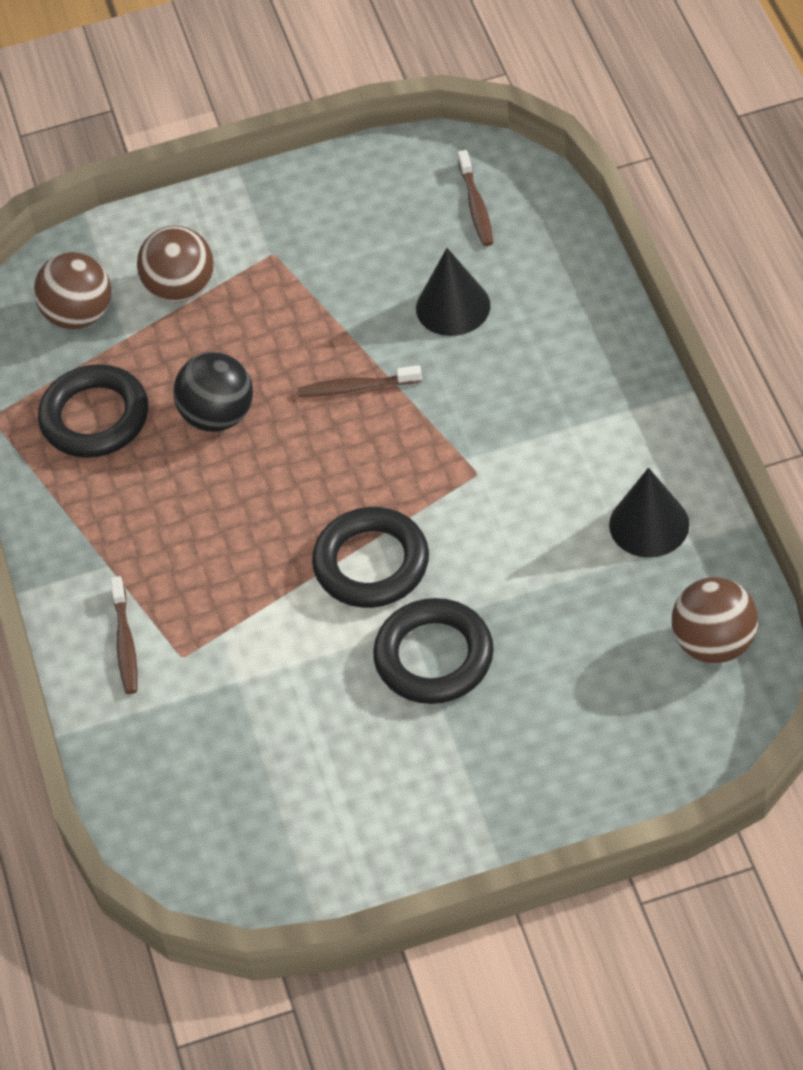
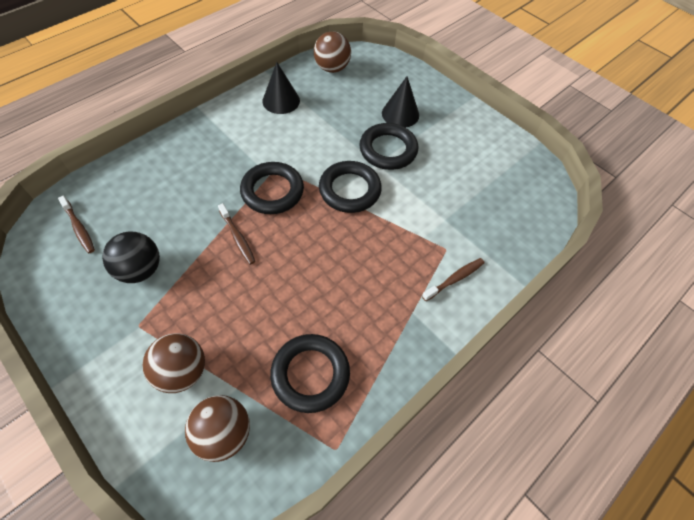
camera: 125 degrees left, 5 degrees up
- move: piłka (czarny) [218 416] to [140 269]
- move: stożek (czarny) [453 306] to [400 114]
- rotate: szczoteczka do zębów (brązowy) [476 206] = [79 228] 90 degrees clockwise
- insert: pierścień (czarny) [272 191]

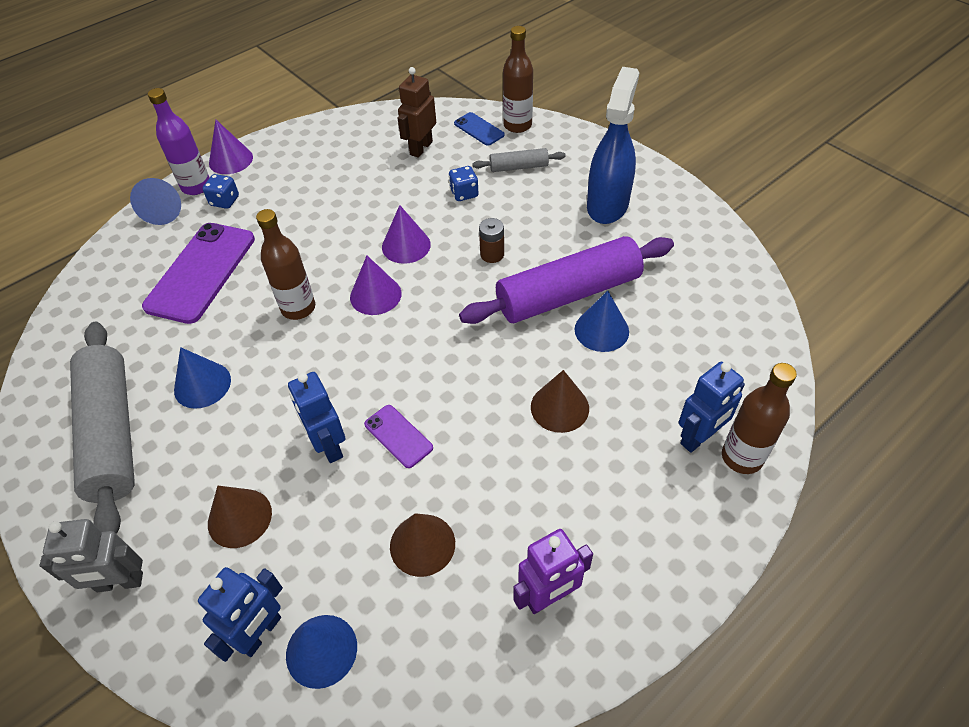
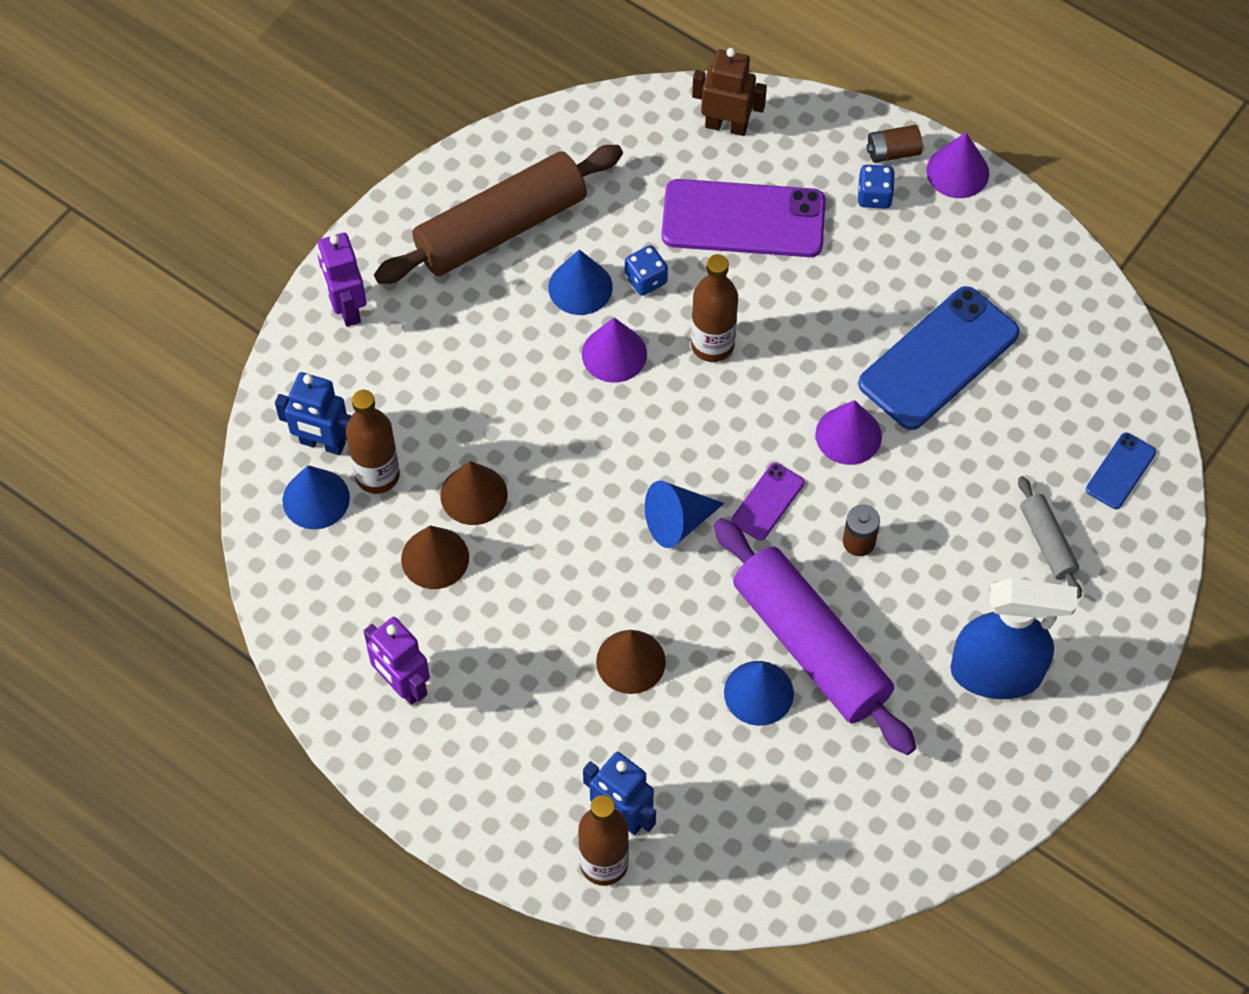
camera: 75 degrees right, 10 degrees up
- recolor: robot (szary) [120 583] to robot (fioletowy) [347 308]
- recolor: wałek do ciasta (szary) [111 433] to wałek do ciasta (brązowy) [501 228]
- move: stożek (niebieski) [164 210] to [677 522]
- replace: butelka (fioletowy) [196 186] to bateria (brązowy) [893 152]
- move: stożek (brązowy) [239 518] to [473 494]
- delete: robot (niebieski) [328 446]
- move: stożek (fioletowy) [375 295] to [614 354]
- move: telefon (fioletowy) [398 436] to [767 502]
- move: robot (brązowy) [421 148] to [726 125]
- move: kostka do gry (niebieski) [464 193] to [646 280]
- move: butelka (brązowy) [517 125] to [377 475]
- insert: telefon (niebieski) [939 359]

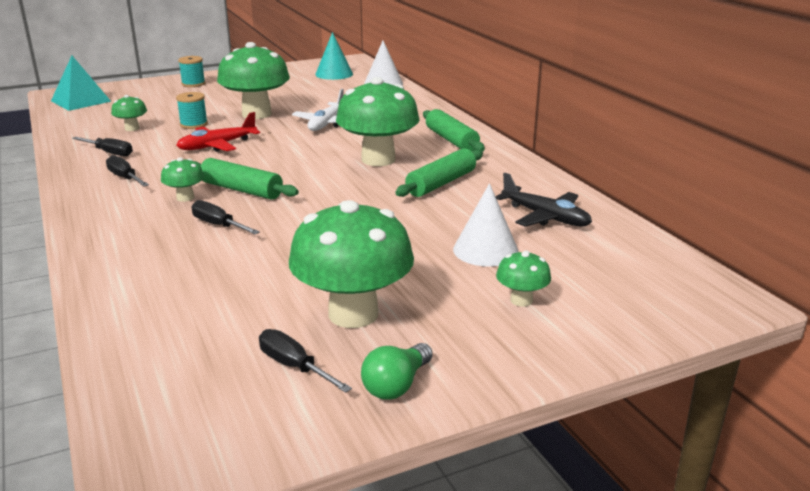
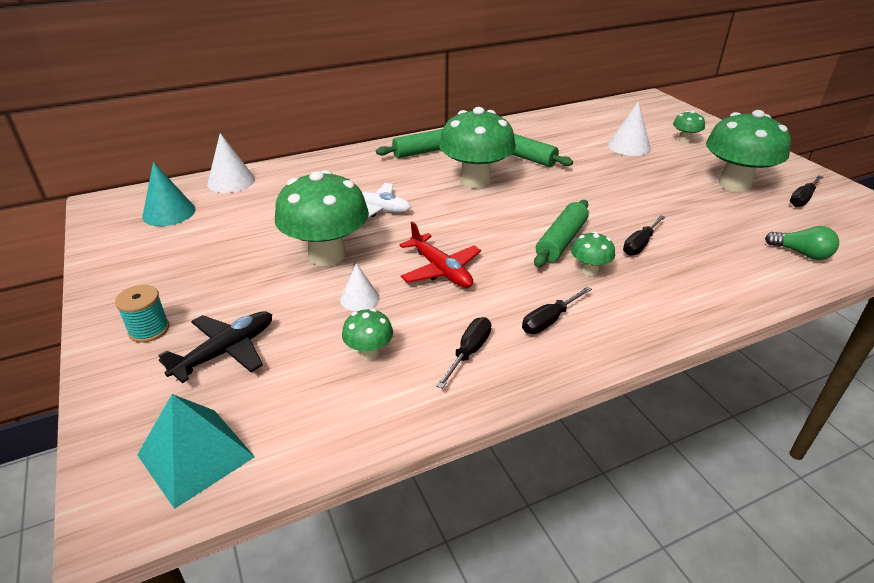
camera: 90 degrees left, 10 degrees up
- replace: szpulka (turkusowy) [194 124] to stożek (biały) [359 298]
- move: żarówka (zielony) [396 385] to [801 253]
- move: samolot (czarny) [545 217] to [225 352]

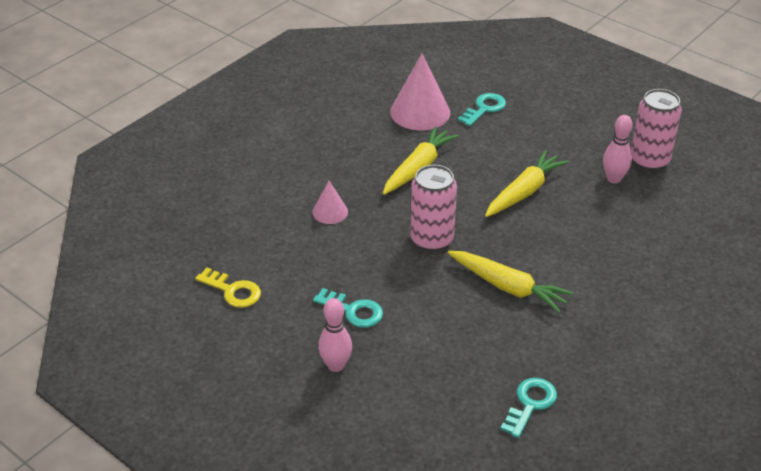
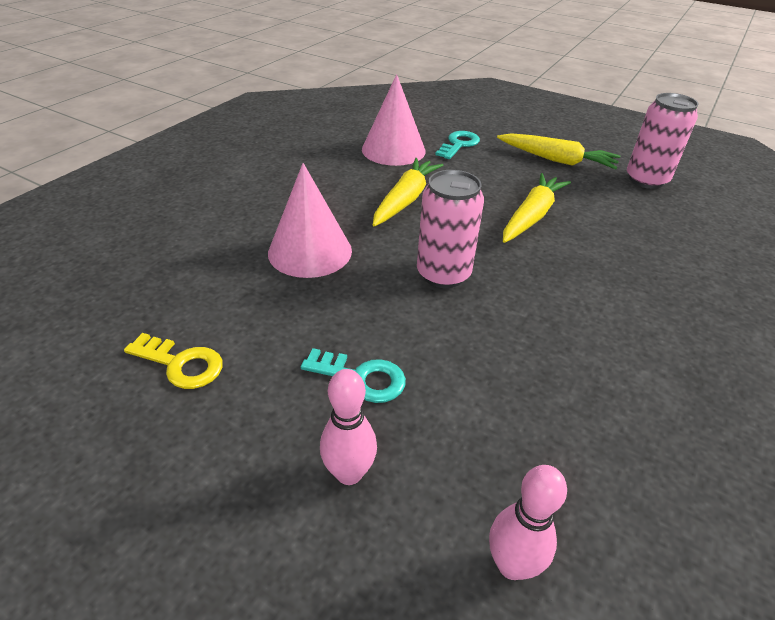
camera: 10 degrees left, 0 degrees up
- resize: stożek (różowy) [330 212] = [310 251] x1.87
- move: marchewka (żółty) [508 287] to [556 160]
- delete: klucz (turkusowy) [530 404]
- move: kręgiel (różowy) [613 179] to [512 565]

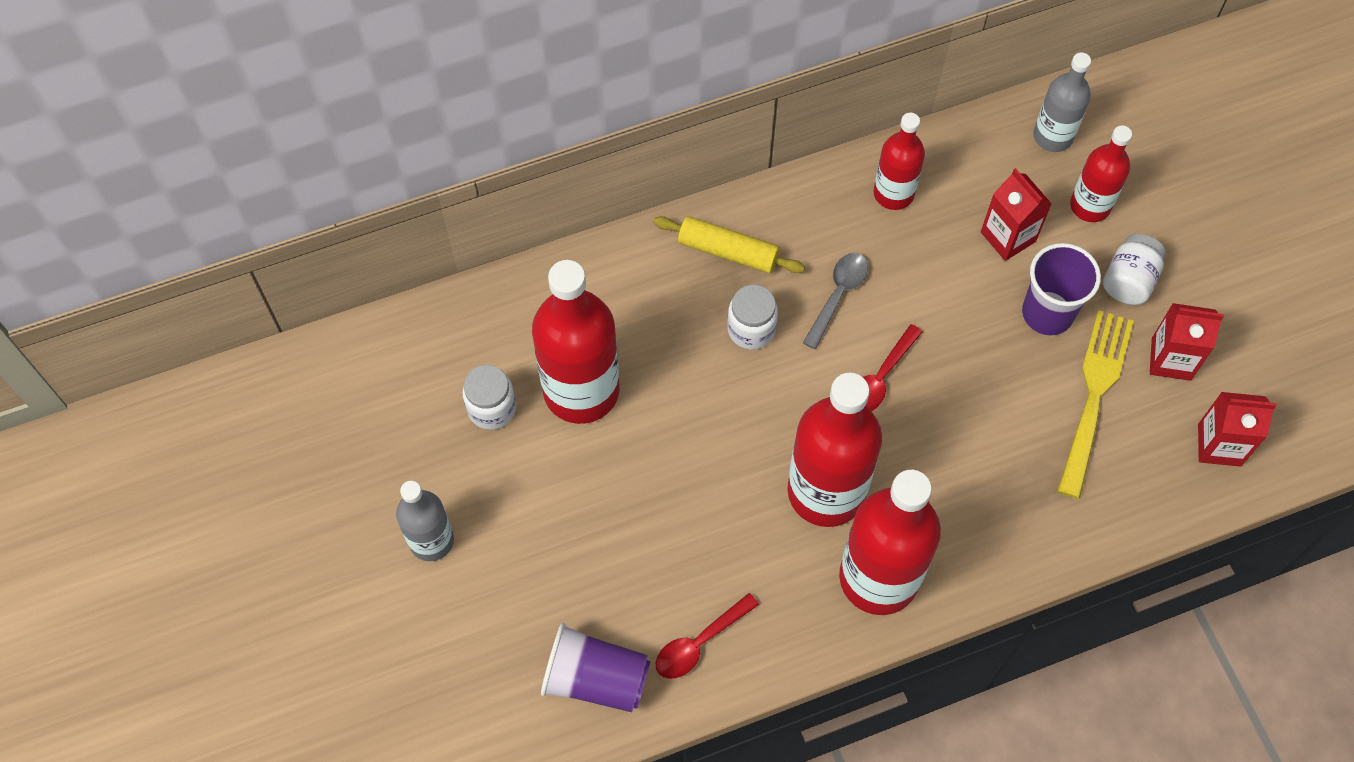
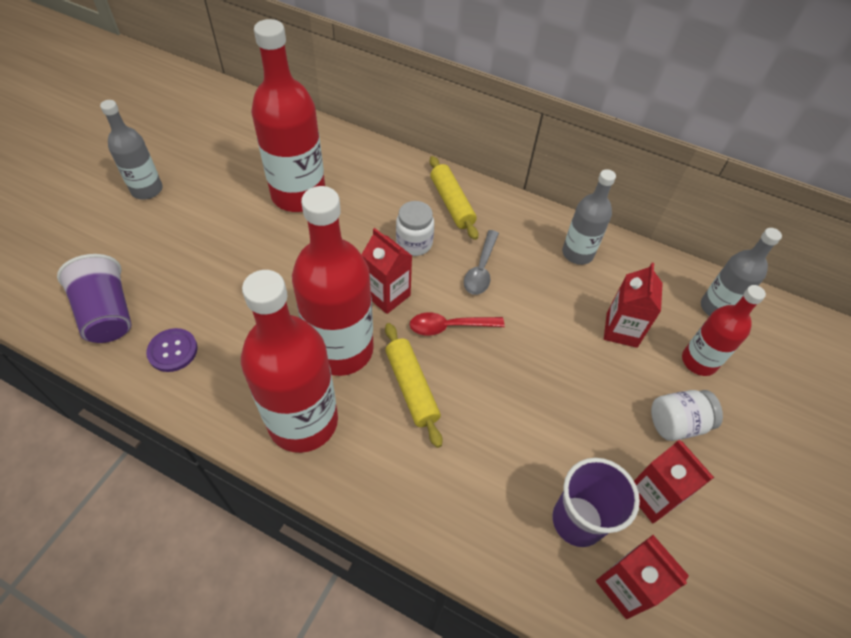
camera: 45 degrees right, 10 degrees down
- delete: słoik (biały) [492 408]
- replace: łyżka (czerwony) [699 643] to guzik (fioletowy) [173 351]
- rotate: łyżka (szary) [838 295] = [481 269] 120 degrees clockwise
- recolor: butelka (czerwony) [893 193] to butelka (szary) [577 253]
- move: szklanka (fioletowy) [1047 313] to [577 520]
- delete: widelec (żółty) [1094 397]
- insert: karton mleka (czerwony) [387 295]
- insert: wałek do ciasta (żółty) [412 387]

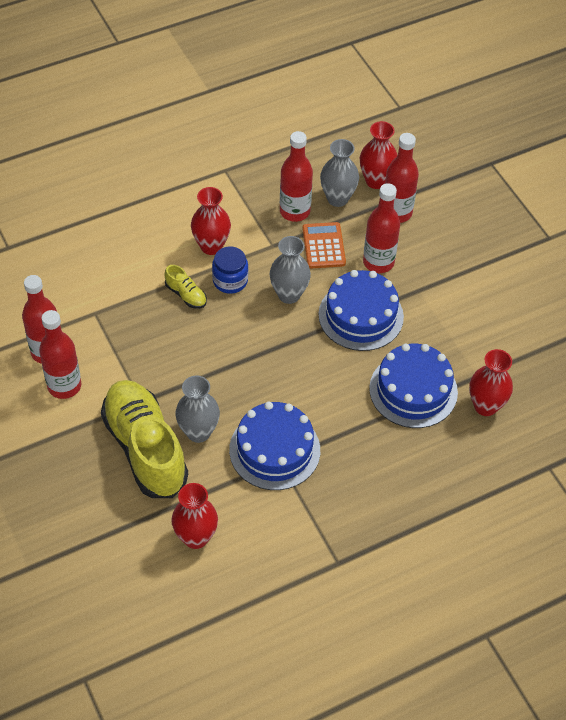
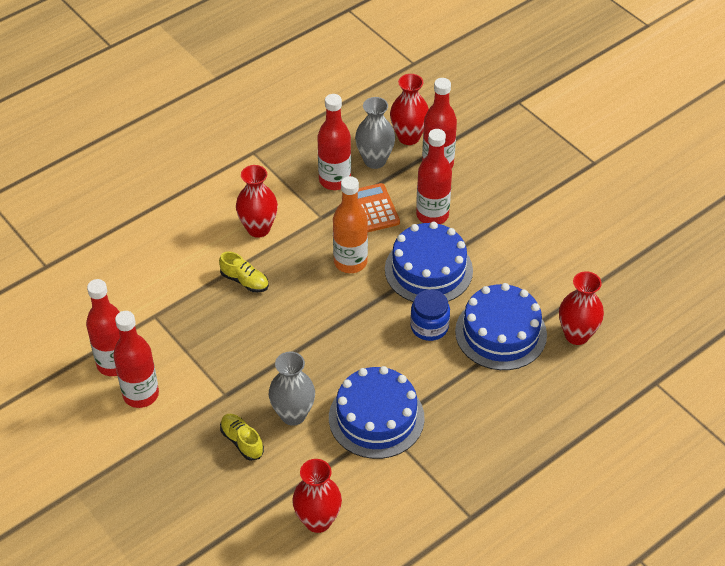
camera: 10 degrees left, 5 degrees down
- resize: but (żółty) [145 448] = [242 441] x0.41
- move: słoik (niebieski) [230 280] to [429 326]
- replace: wazon (szary) [289 294] to butelka (pomarańczowy) [350 262]

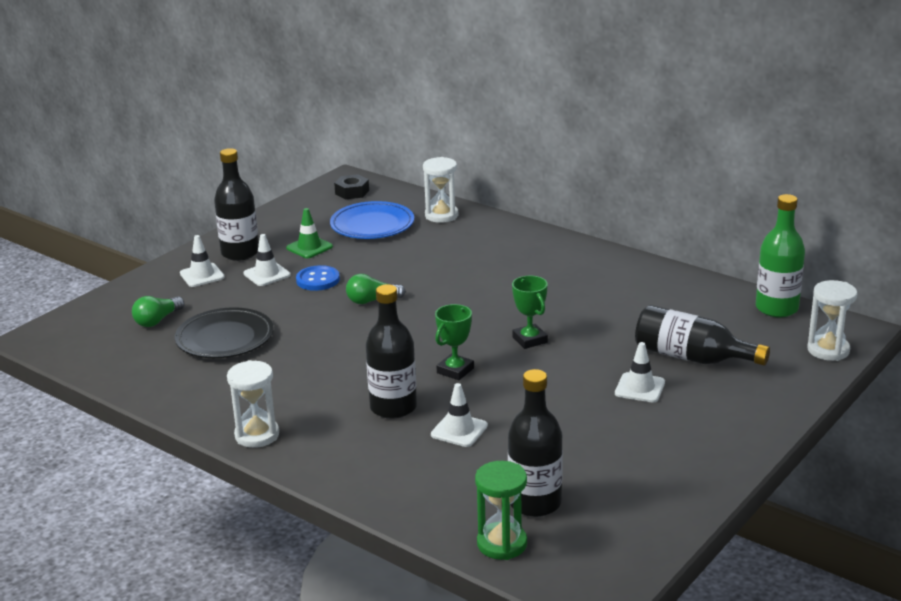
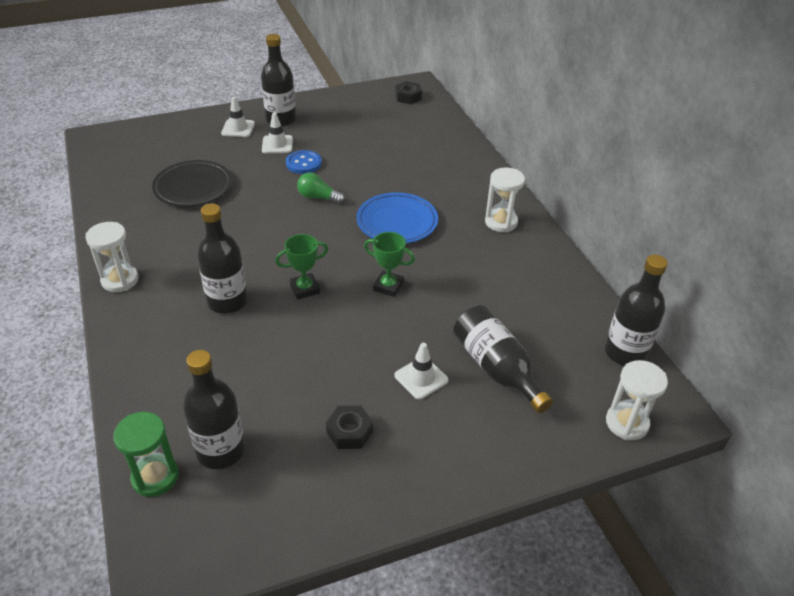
camera: 30 degrees right, 15 degrees up
- delete: żarówka (zielony) [157 320]
- delete: pachołek (zielony) [309 247]
- move: talerz (niebieski) [372 225] to [397 222]
- move: klepsydra (biały) [441 215] to [501 222]
- delete: pachołek (biały) [459 430]
- rotate: puchar (zielony) [530 340] = [388 286] 75 degrees counterclockwise
- recolor: butelka (zielony) [776 308] to butelka (czarny) [625 352]
- insert: nakrętka (czarny) [349 432]

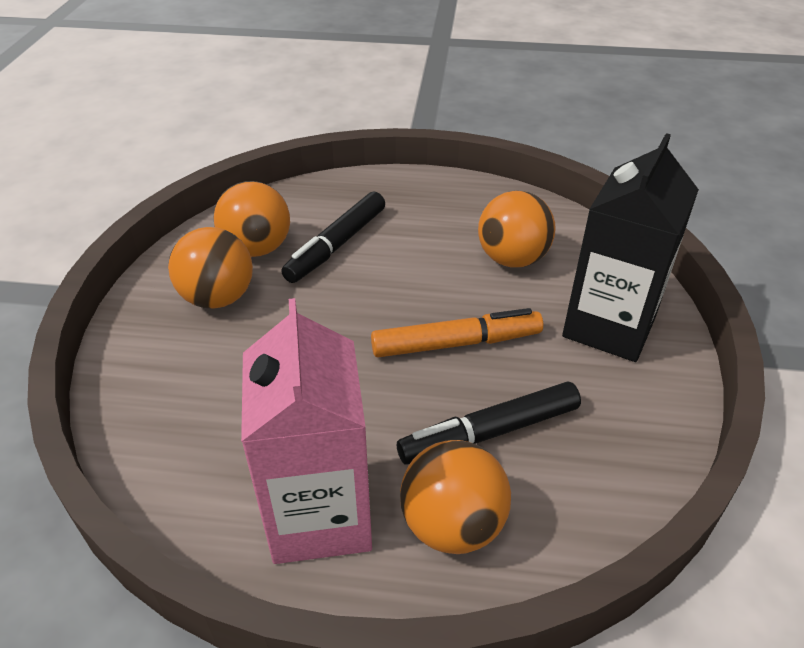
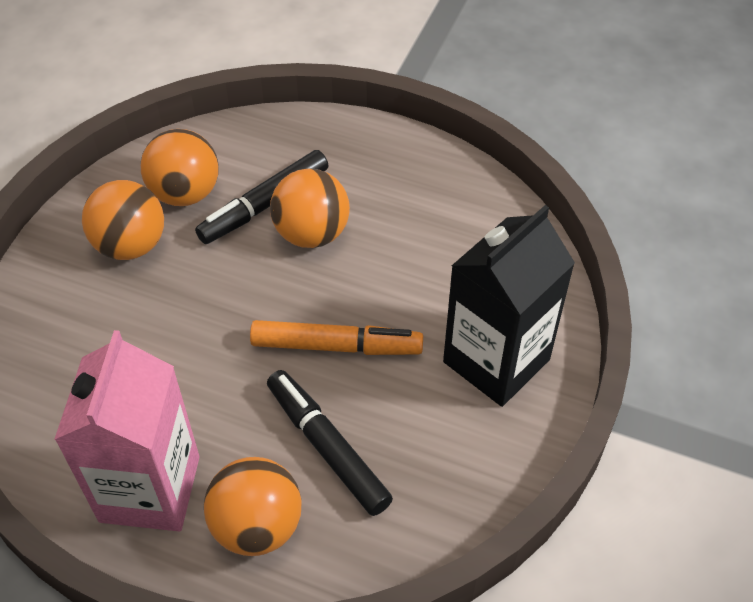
camera: 15 degrees right, 10 degrees up
- rotate: flamaster (czarny) [489 433] = [327 447] 60 degrees clockwise
- move: piłka (pomarańczowy) [512 259] to [311 233]

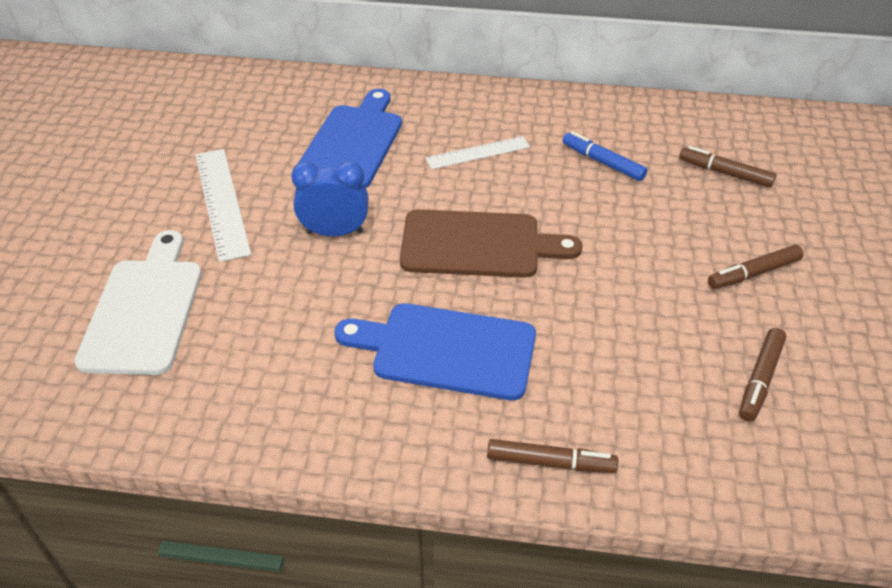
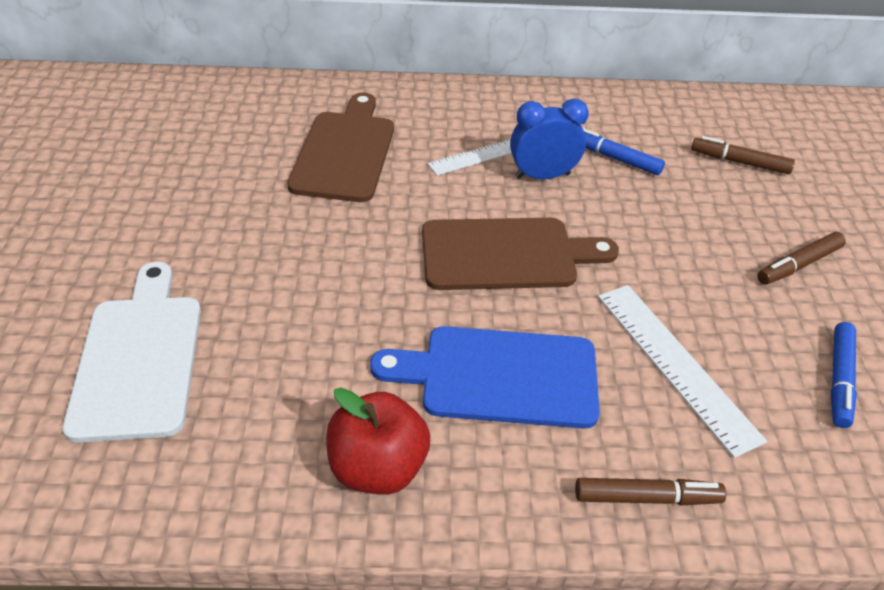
camera: 10 degrees left, 0 degrees up
- move: linijka (biały) [222 202] to [675 364]
- move: budzik (niebieski) [335 232] to [542 176]
- recolor: deska do krojenia (niebieski) [353 143] to deska do krojenia (brązowy) [345 152]
- recolor: flamaster (brązowy) [760 379] to flamaster (niebieski) [839 379]
- insert: jabłko (czerwony) [378 467]

